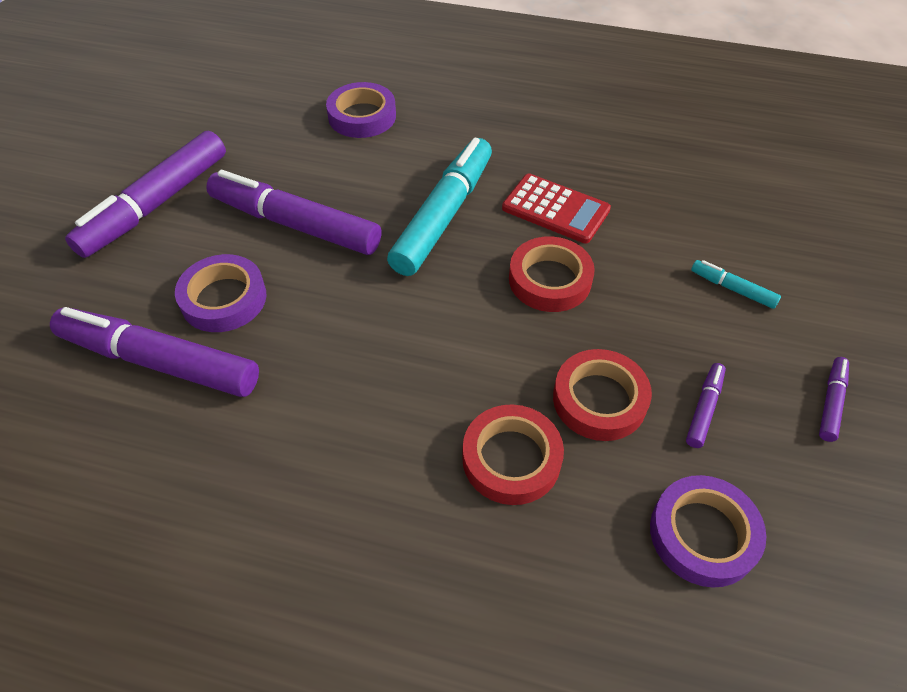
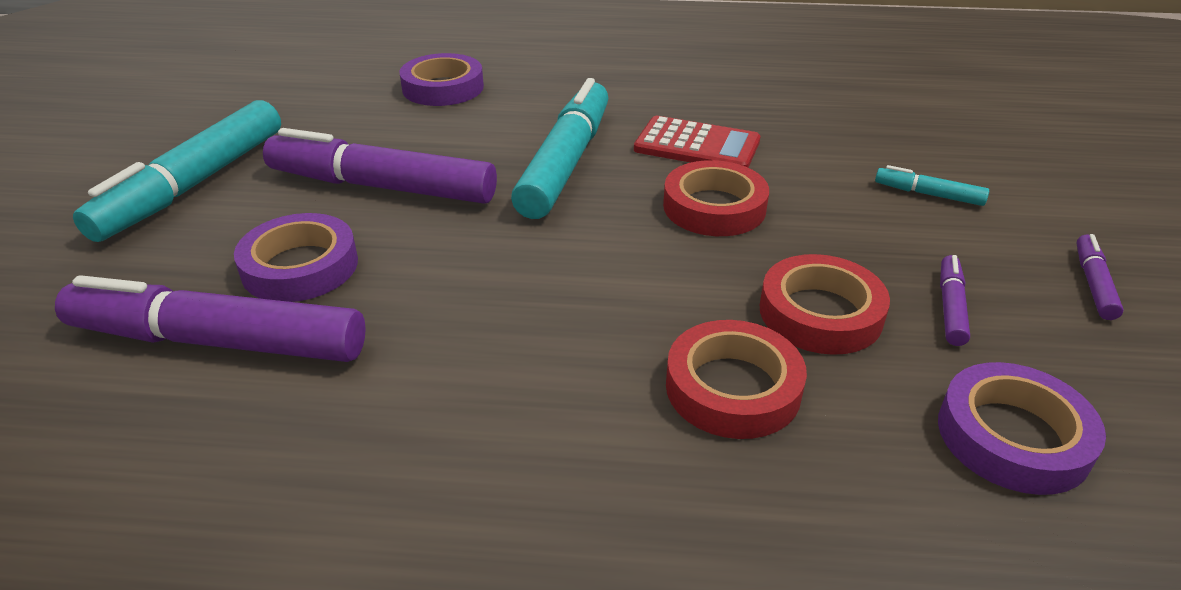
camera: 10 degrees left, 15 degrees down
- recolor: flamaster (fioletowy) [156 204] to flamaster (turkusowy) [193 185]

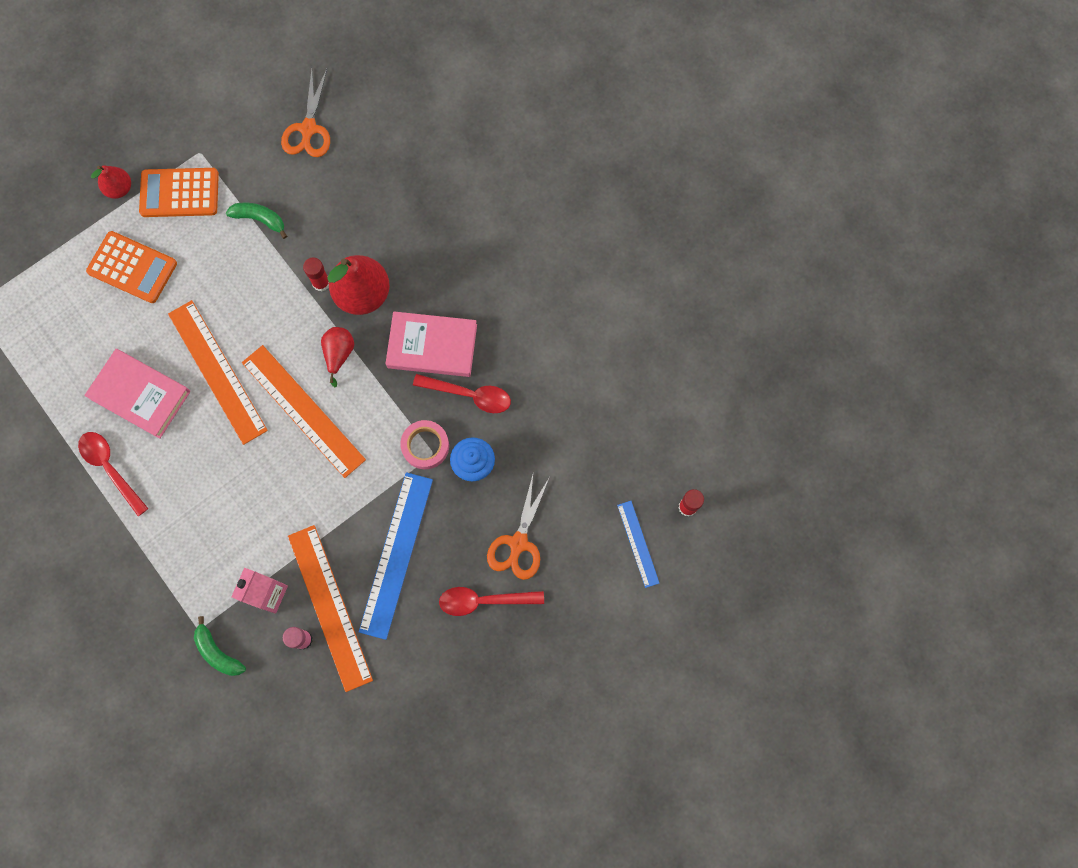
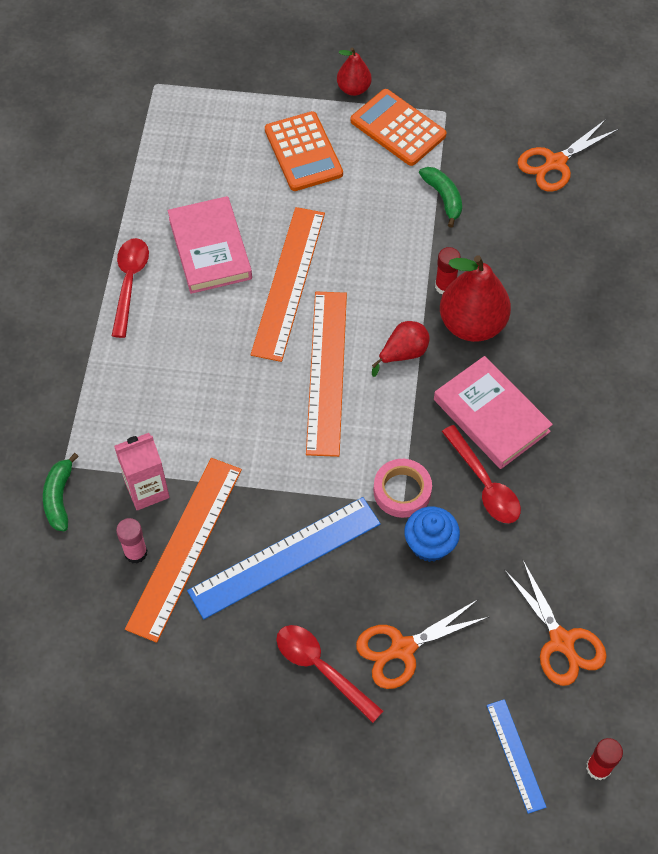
camera: 45 degrees right, 15 degrees down
- rotate: linijka (niebieski) [638 543] = [516 755] 45 degrees counterclockwise
- insert: nożyczki (pomarańczowy) [561 642]

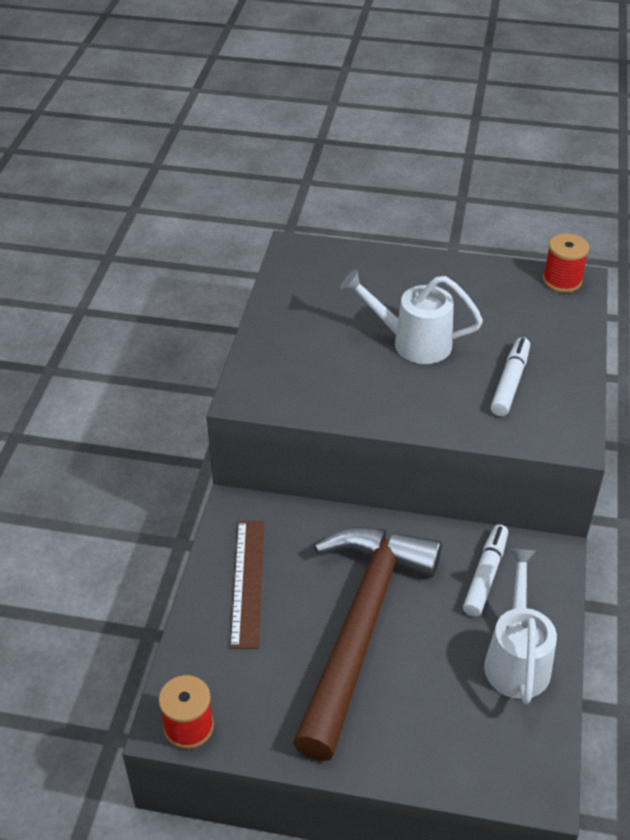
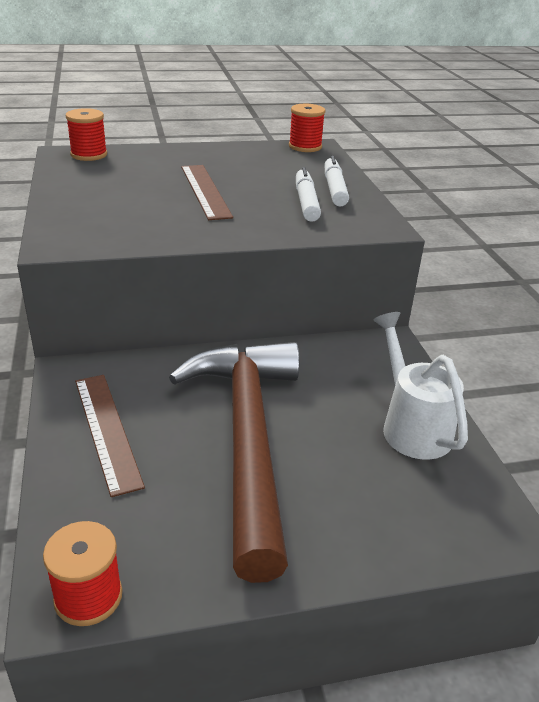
camera: 25 degrees left, 10 degrees down
- replace: konewka (biały) [413 342] to linijka (brązowy) [205 191]
- move: flamaster (biały) [485 575] to [334 189]
- insert: szpulka (czerwony) [89 155]

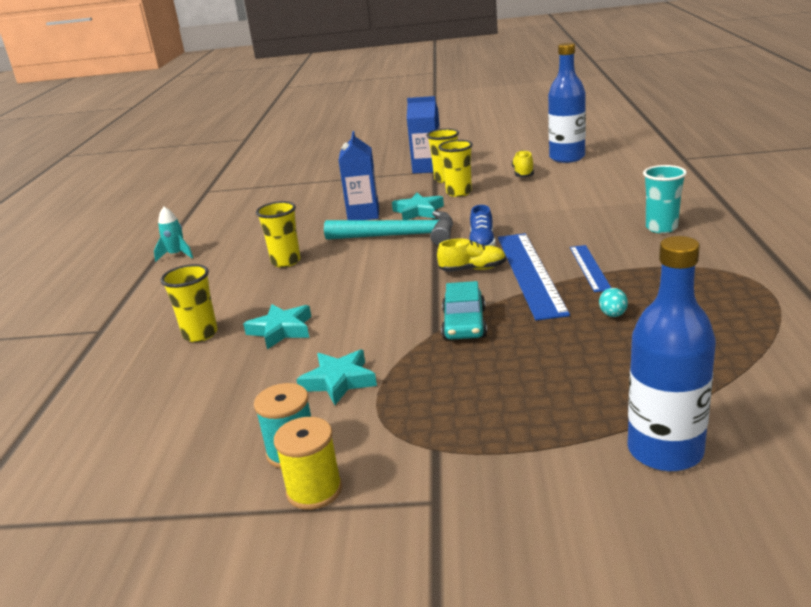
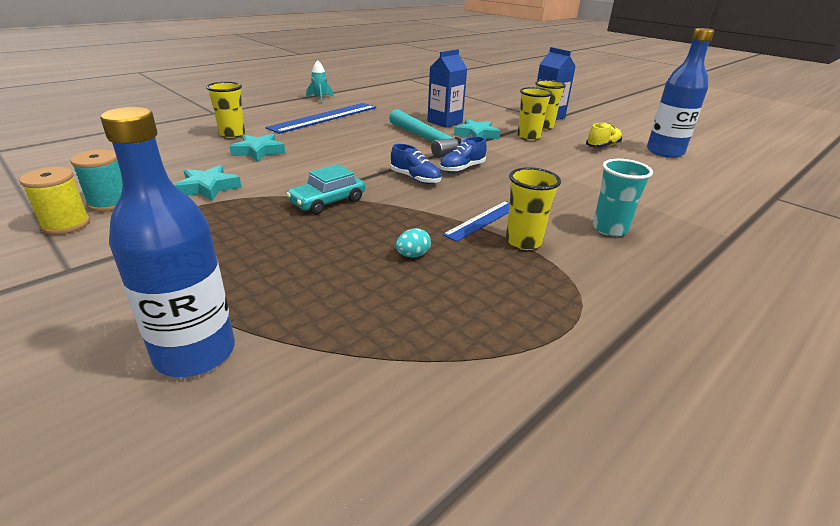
camera: 40 degrees right, 5 degrees up
- move: szklanka (żółty) [286 262] to [523 242]
- recolor: but (żółty) [473 269] to but (niebieski) [415 178]
- move: linijka (niebieski) [530 273] to [325 117]

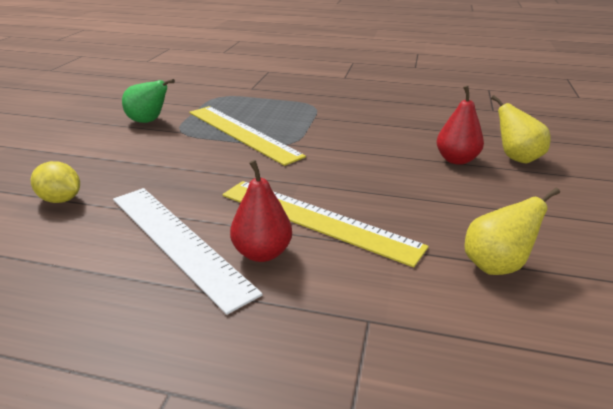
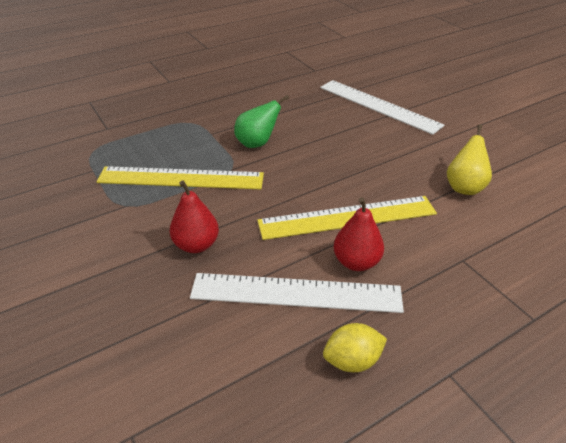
camera: 45 degrees left, 10 degrees up
- move: cytryna (żółty) [61 200] to [352 360]
- move: gruszka (zielony) [148 121] to [257 143]
- move: gruszka (czerwony) [456 160] to [196 245]
- replace: gruszka (żółty) [516 158] to linijka (biały) [378 106]

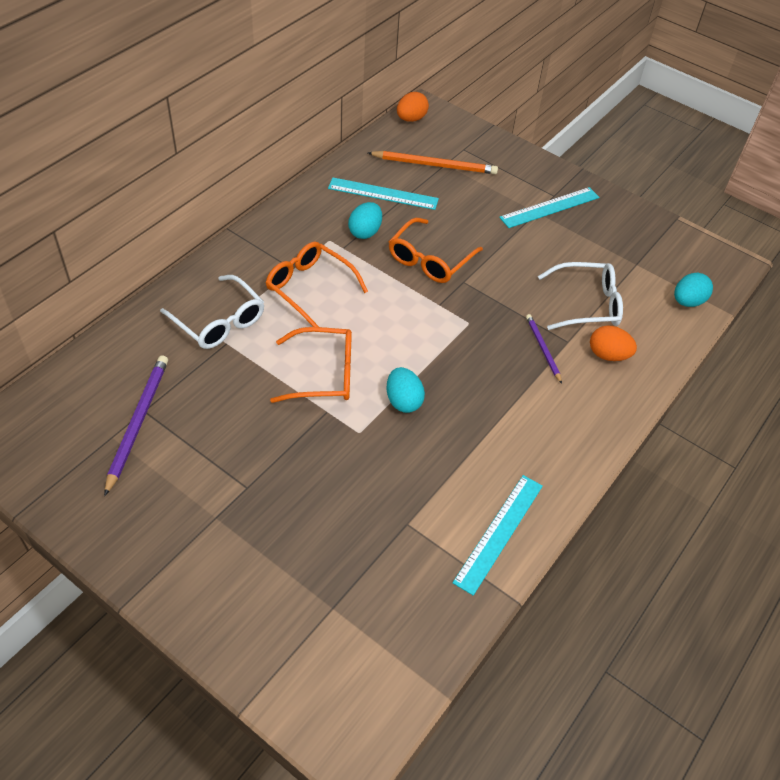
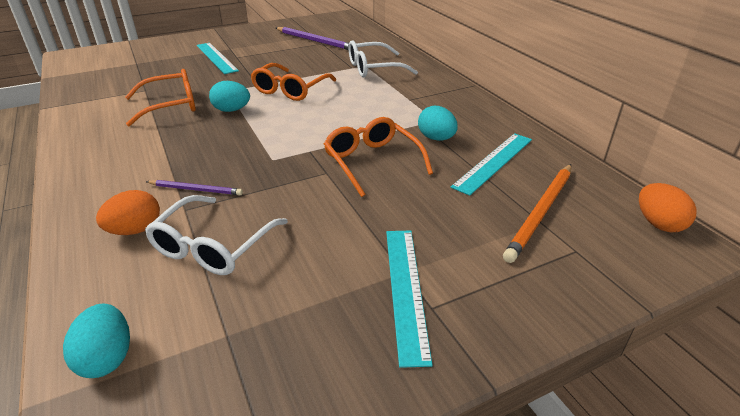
camera: 120 degrees right, 15 degrees down
- move: okulary (pomarańczowy) [309 287] to [171 105]
- move: linijka (turkusowy) [499 532] to [216 57]

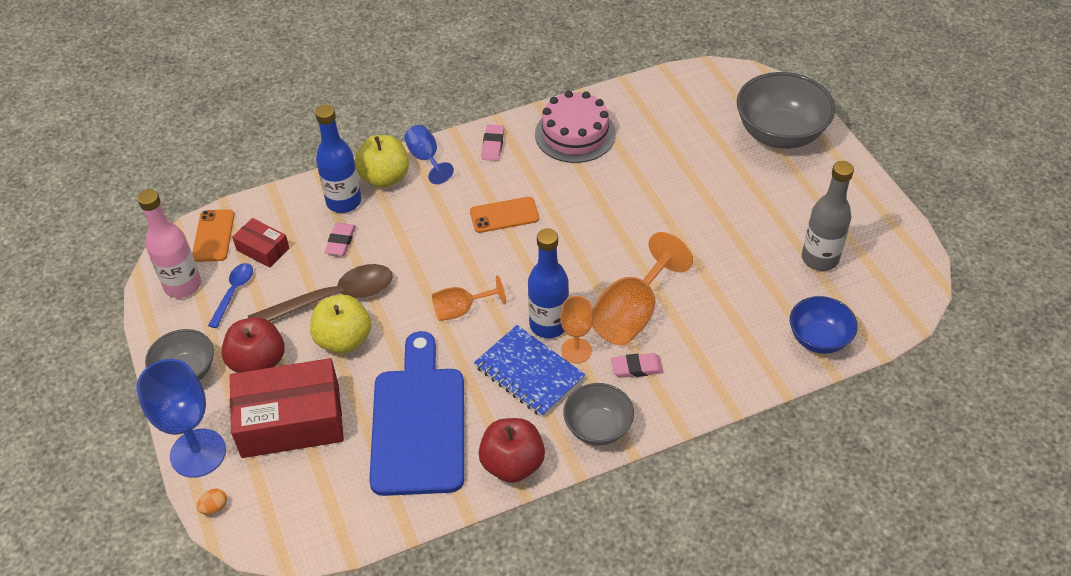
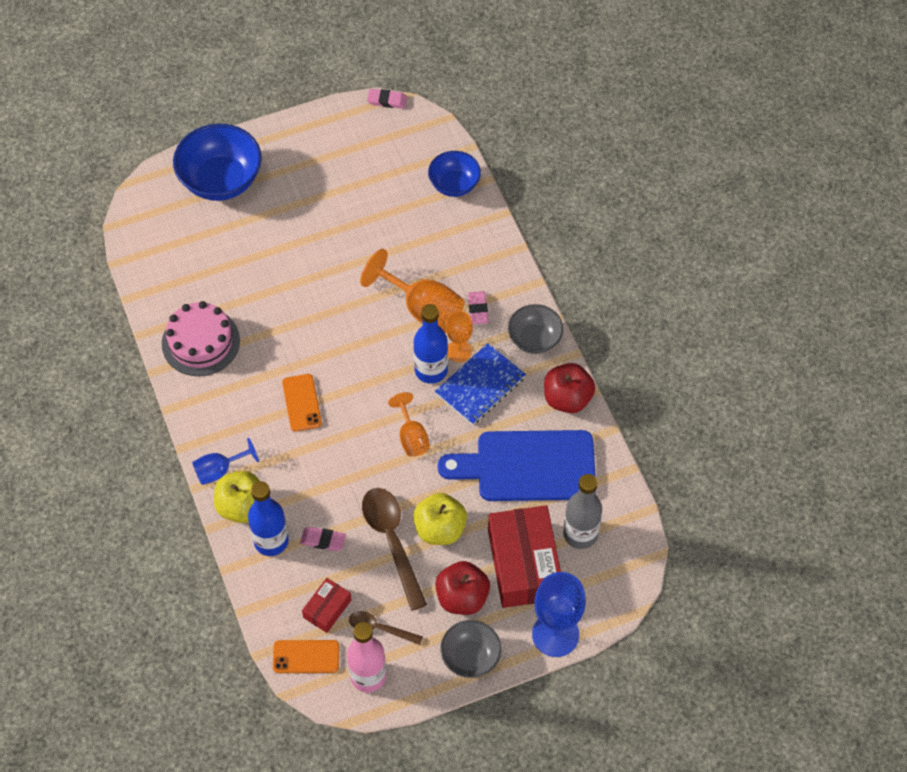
camera: 90 degrees left, 10 degrees up
- delete: jajko (pomarańczowy) [214 507]
- recolor: łyżka (niebieski) [233 292] to łyżka (brązowy) [380 628]
- move: gumka do mazania (różowy) [492 145] to [387 100]
- recolor: miska (szary) [780 133] to miska (niebieski) [221 180]
- move: butelka (szary) [819 258] to [580 534]

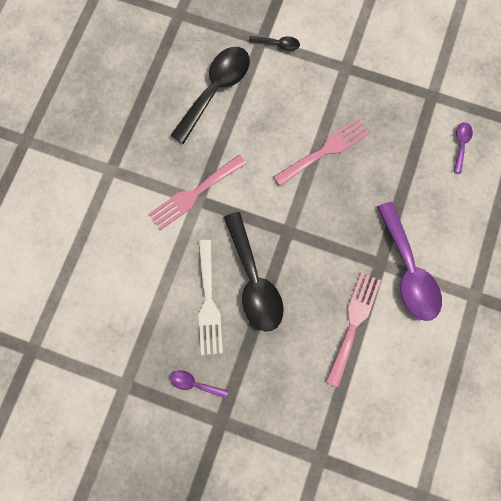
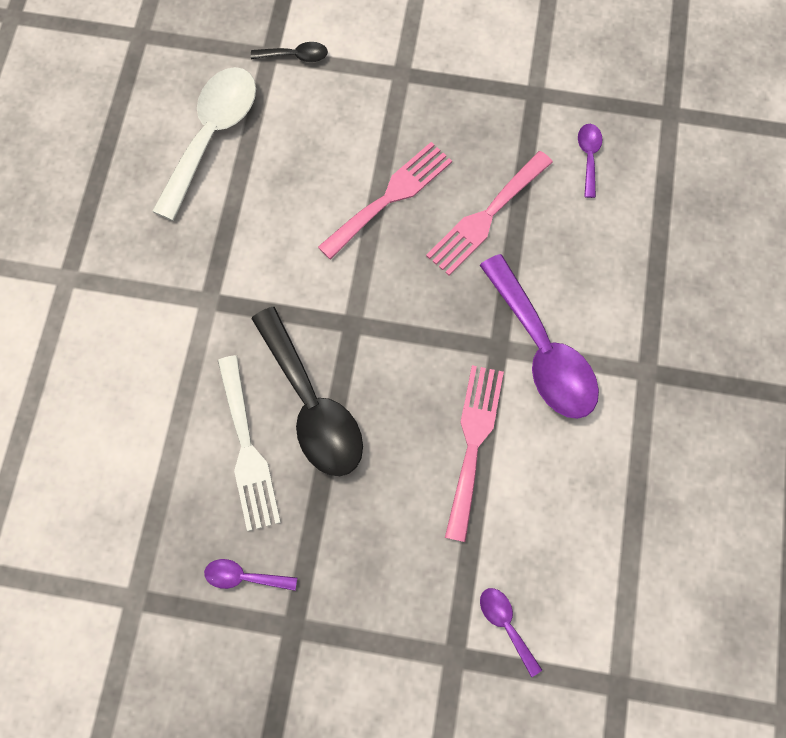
camera: 10 degrees left, 5 degrees down
- move: widelec (różowy) [194 194] to [486 217]
- recolor: łyżka (czarny) [216 90] to łyżka (biały) [212 135]
- insert: łyżka (fioletowy) [505 624]

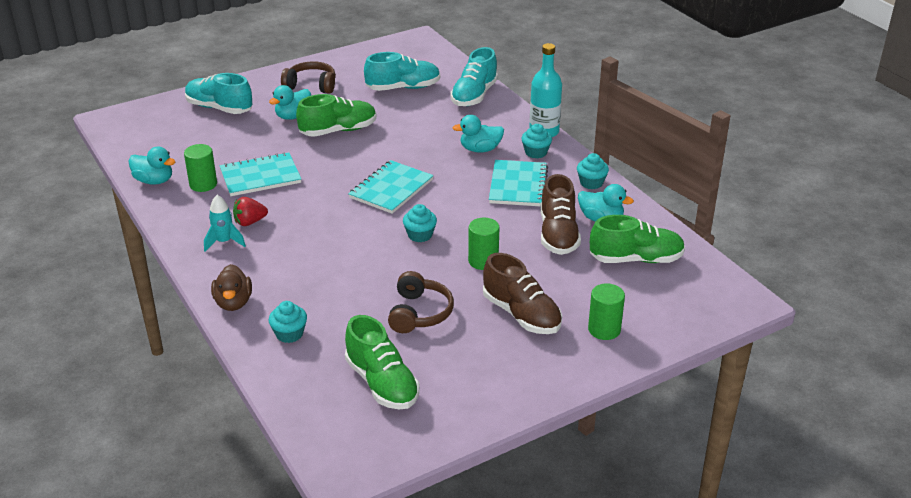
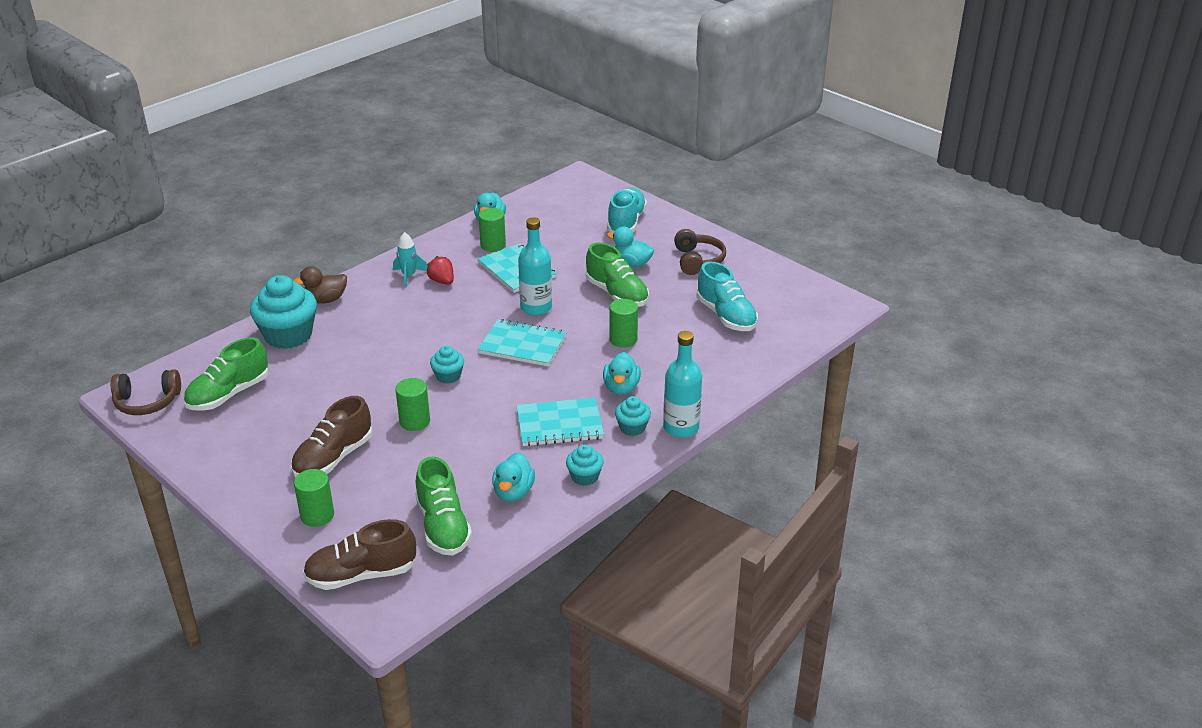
camera: 75 degrees right, 0 degrees up
- resize: muffinka (turkusowy) [289 334] = [288 335] x1.99
- move: słuchawki (brązowy) [419 313] to [147 402]
- delete: but (turkusowy) [474 95]
- rotate: kaczka (turkusowy) [480 149] = [621 388] 150 degrees counterclockwise
- move: but (brązowy) [558 234] to [361 575]
- insert: butelka (turkusowy) [536 308]
- insert: walec (zielony) [623 339]

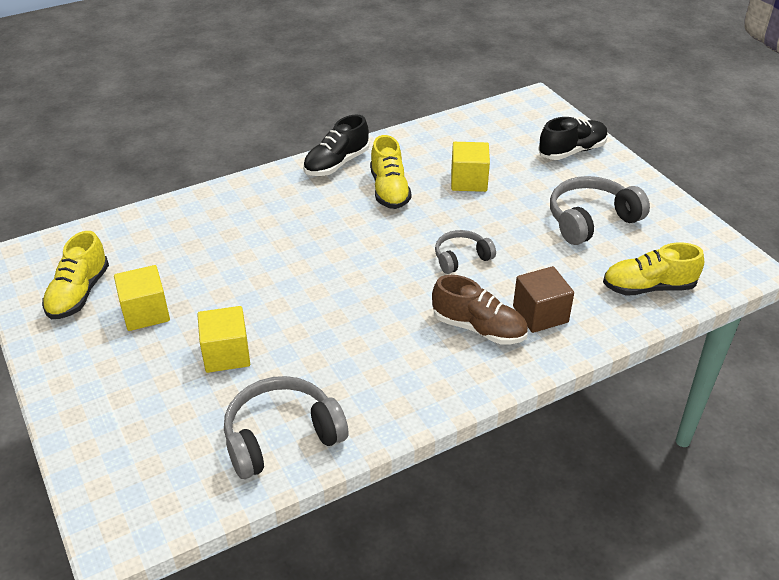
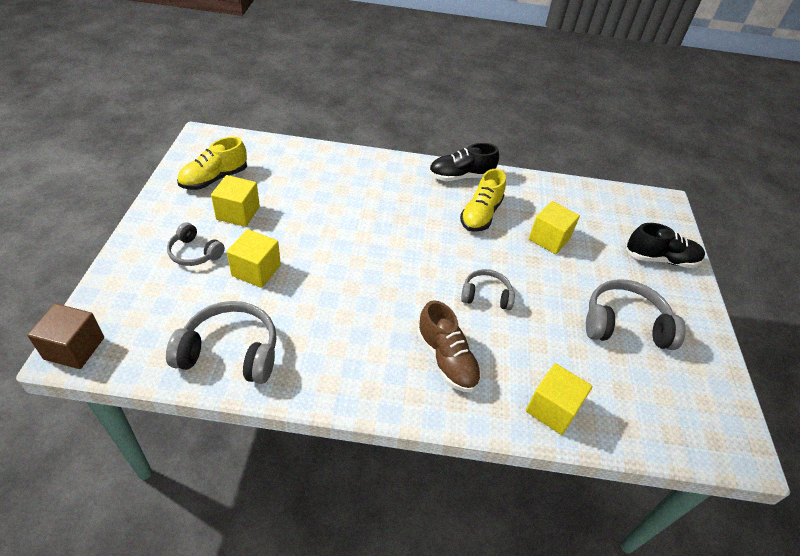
camera: 30 degrees right, 5 degrees up
- move: sześcian (brązowy) [540 314] to [74 348]
- delete: but (żółty) [648 287]
- insert: słuchawki (szary) [195 253]
- insert: sześcian (żółty) [552 409]

